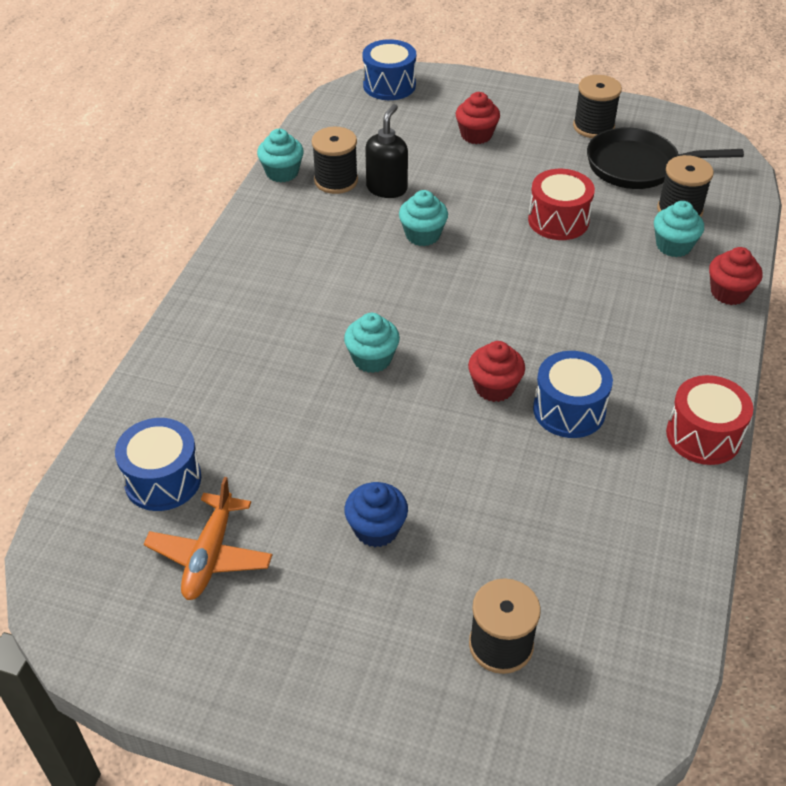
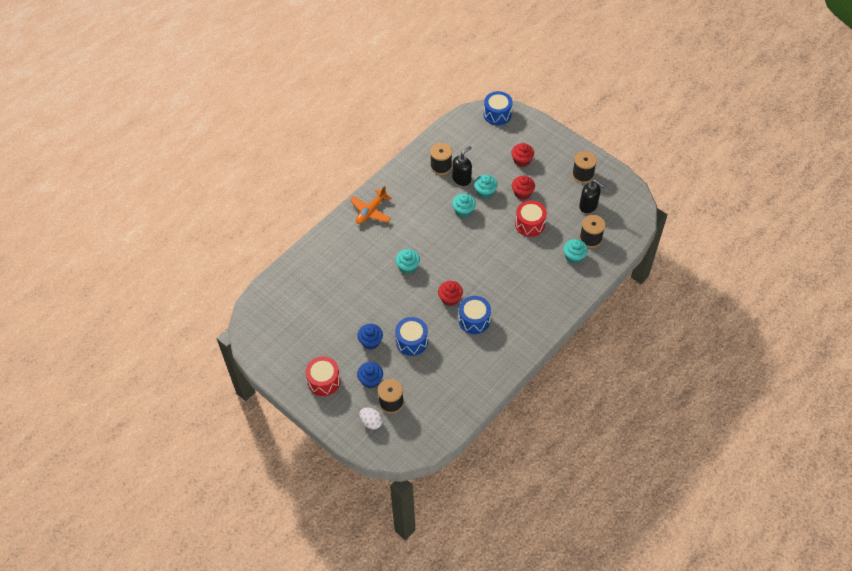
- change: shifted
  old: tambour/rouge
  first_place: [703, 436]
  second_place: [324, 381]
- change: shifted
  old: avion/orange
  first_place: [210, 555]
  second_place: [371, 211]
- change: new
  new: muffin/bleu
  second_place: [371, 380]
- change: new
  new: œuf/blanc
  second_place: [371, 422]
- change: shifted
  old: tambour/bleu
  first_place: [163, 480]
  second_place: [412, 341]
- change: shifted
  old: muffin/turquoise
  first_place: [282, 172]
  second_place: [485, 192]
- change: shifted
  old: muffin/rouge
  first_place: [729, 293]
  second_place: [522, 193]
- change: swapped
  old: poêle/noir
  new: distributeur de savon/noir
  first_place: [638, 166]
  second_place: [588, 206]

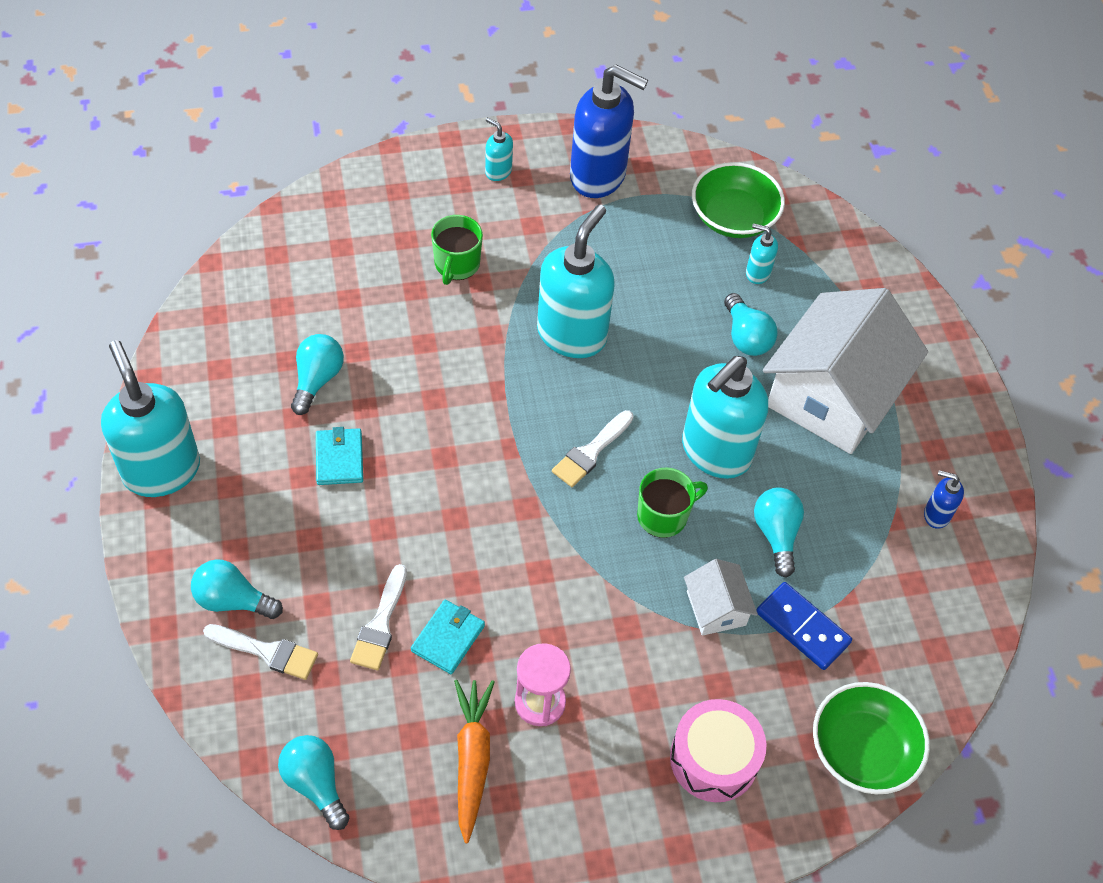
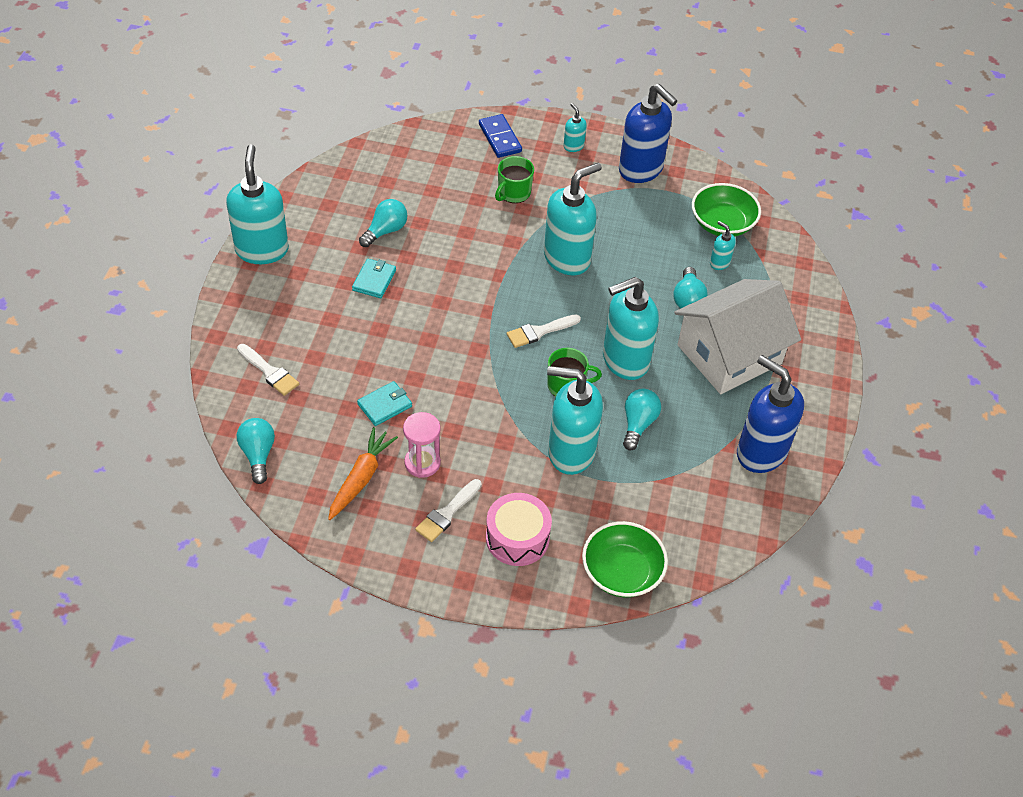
- change: shifted
  old: pinceau/blanc
  first_place: [380, 624]
  second_place: [447, 513]
- change: shifted
  old: domino/bleu
  first_place: [802, 628]
  second_place: [499, 138]
- change: swapped
  old: maison/blanc
  new: distributeur de savon/turquoise
  first_place: [716, 608]
  second_place: [570, 452]
- change: scaled
  old: distributeur de savon/bleu
  first_place: [936, 515]
  second_place: [760, 452]
  factor: 2.26
- change: gone
  old: ampoule/turquoise
  first_place: [233, 600]

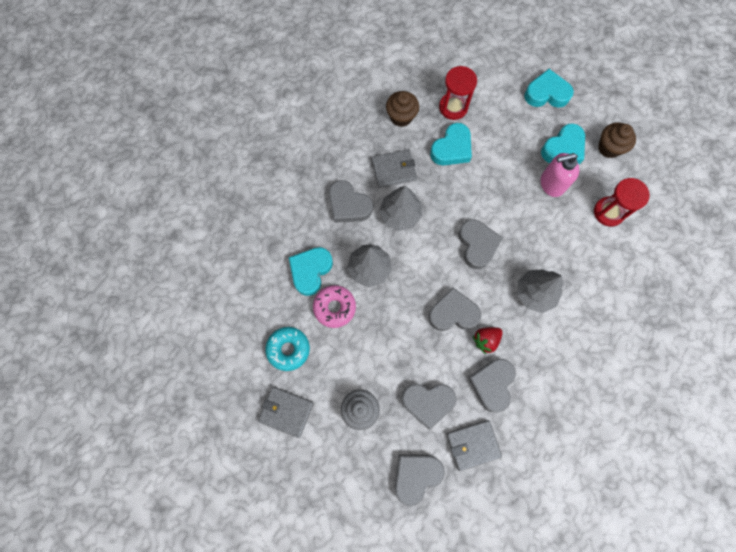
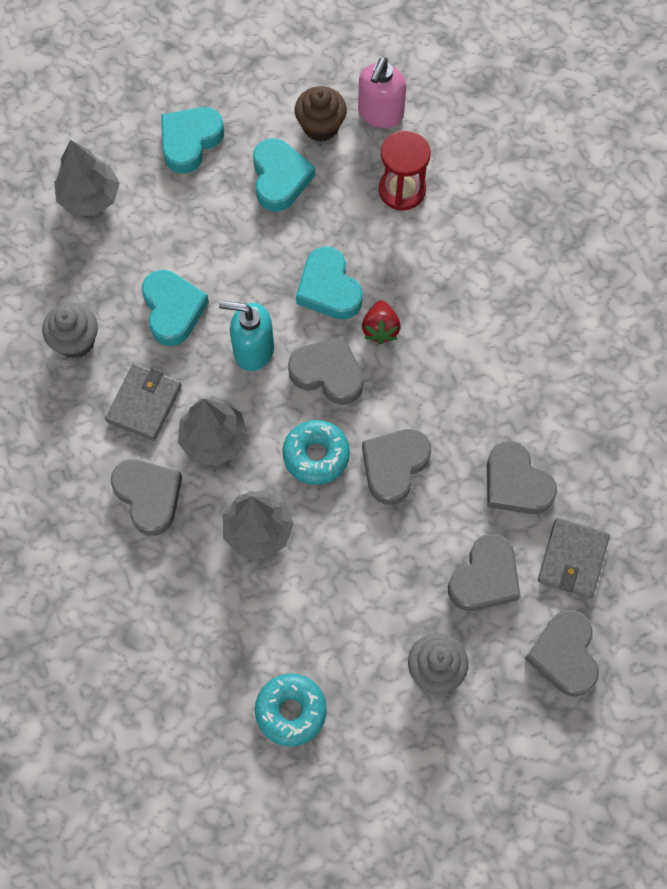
- change: repainted
  old: muffin/marron
  new: muffin/gris
  first_place: [401, 117]
  second_place: [75, 341]
- change: shifted
  old: arbre/gris
  first_place: [534, 293]
  second_place: [89, 197]
- change: rotated
  old: cœur/gris
  first_place: [348, 205]
  second_place: [149, 497]
  degrees: -105
- change: new
  new: distributeur de savon/turquoise
  second_place: [253, 350]
- change: new
  new: beignet/turquoise
  second_place: [316, 455]
- change: shifted
  old: cœur/turquoise
  first_place: [310, 271]
  second_place: [328, 289]
- change: shifted
  old: distributeur de savon/rose
  first_place: [551, 184]
  second_place: [380, 113]
- change: shifted
  old: fraise/rouge
  first_place: [485, 340]
  second_place: [380, 329]
- change: gone
  old: portefeuille/gris
  first_place: [286, 411]
- change: gone
  old: beignet/rose
  first_place: [334, 307]
- change: gone
  old: sablier/rouge
  first_place: [453, 107]

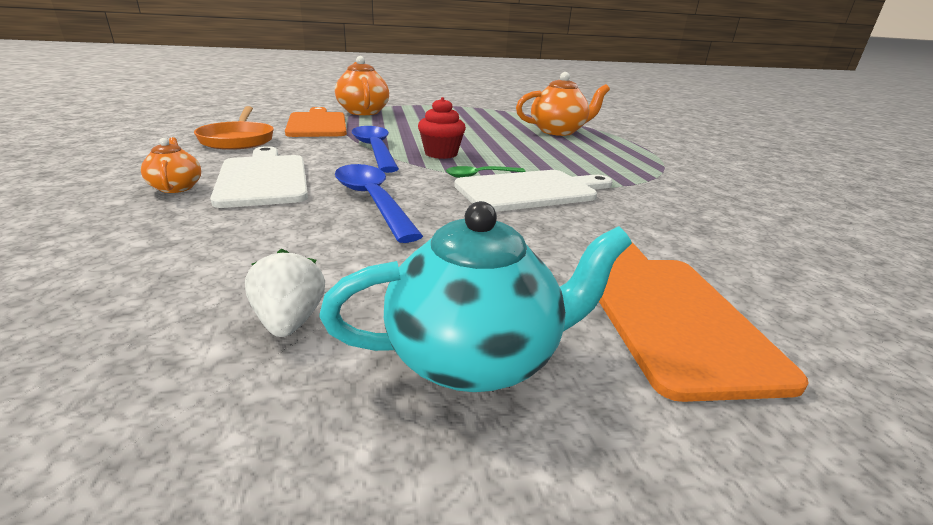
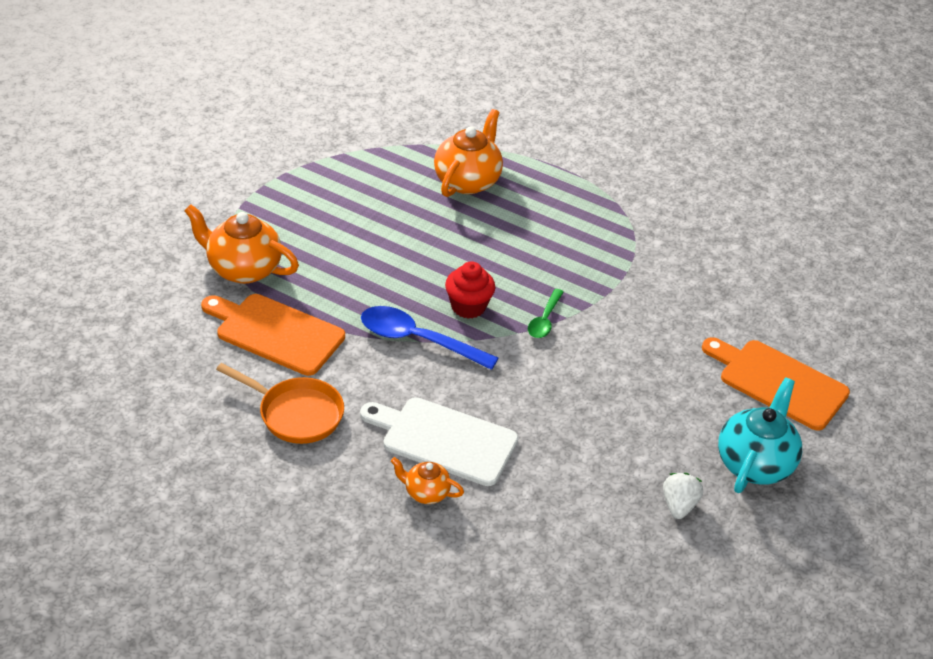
- change: rotated
  old: fraise/blanc
  first_place: [290, 321]
  second_place: [679, 505]
  degrees: 75
- change: gone
  old: cuillère/bleu
  first_place: [372, 201]
- change: gone
  old: planche à découper/blanc
  first_place: [531, 191]

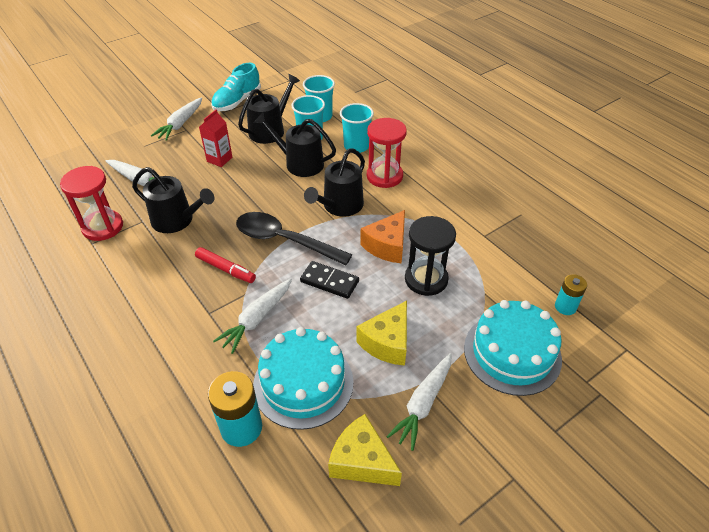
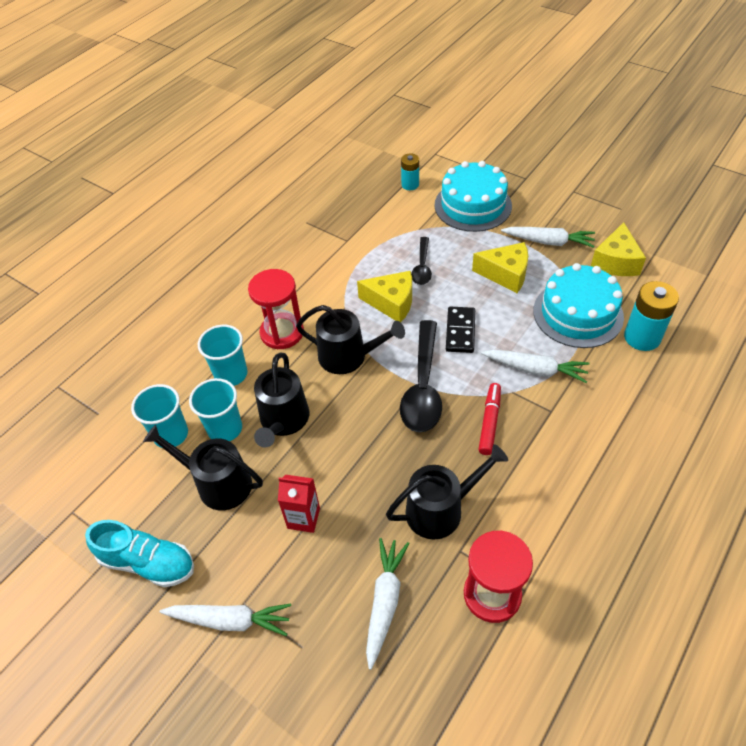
- change: repainted
  old: fromage/orange
  new: fromage/jaune
  first_place: [387, 246]
  second_place: [392, 303]
- change: rotated
  old: arrosoir/noir
  first_place: [177, 220]
  second_place: [440, 509]
  degrees: 60
- change: swapped
  old: sablier/noir
  new: cuillère/noir
  first_place: [426, 279]
  second_place: [422, 266]

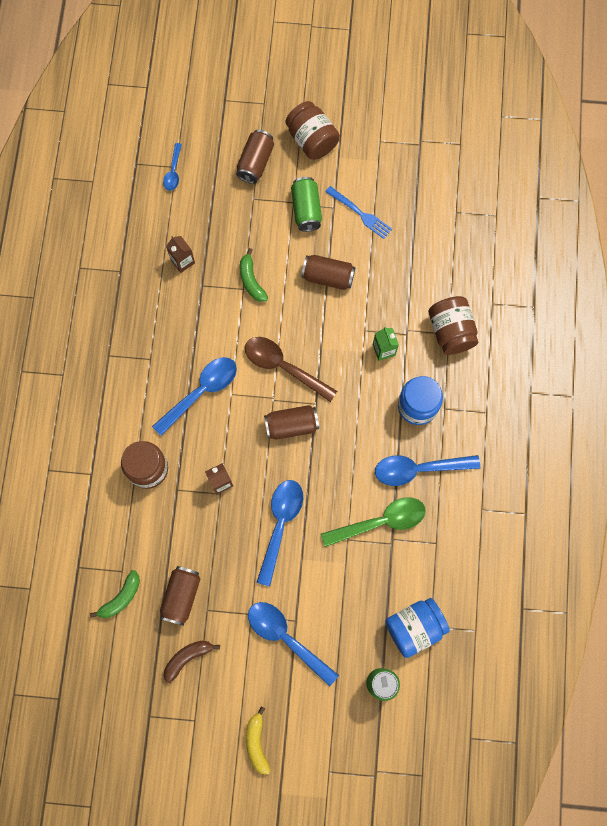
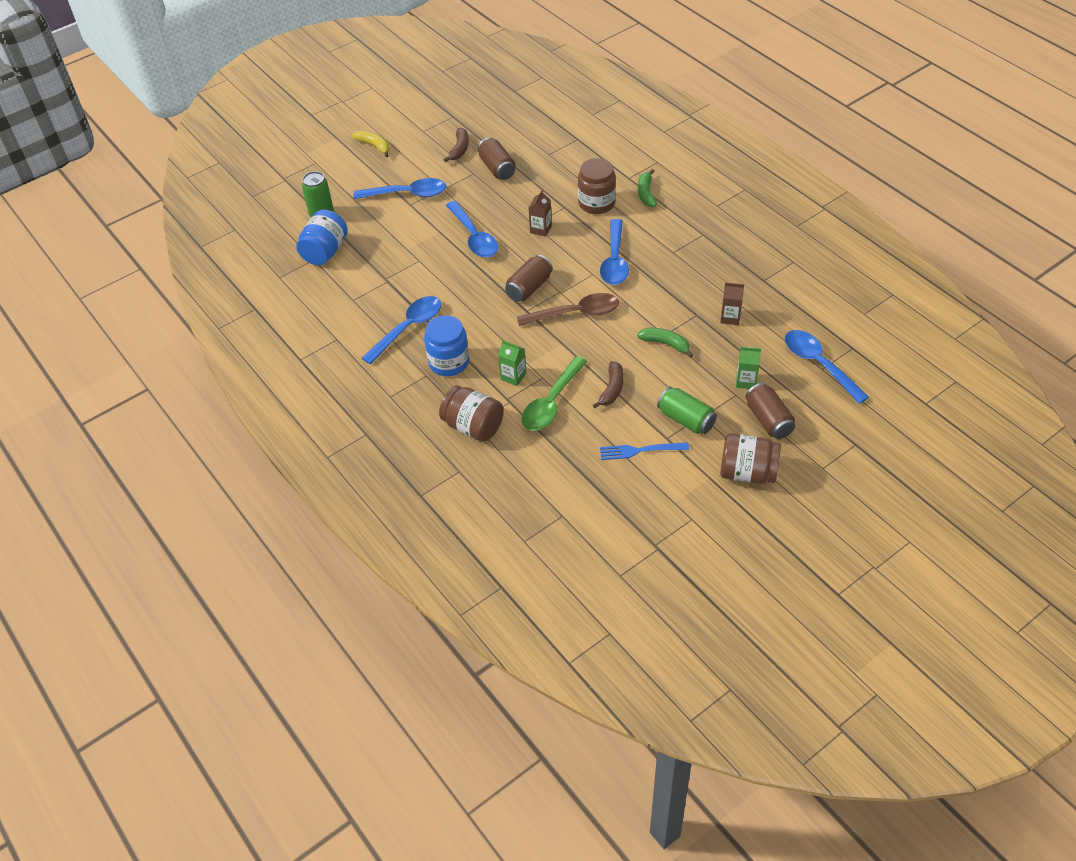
- change: shifted
  old: cuillère/vert
  first_place: [380, 521]
  second_place: [551, 402]
- change: swapped
  old: canette/marron
  new: banane/marron
  first_place: [328, 277]
  second_place: [612, 389]
- change: shifted
  old: banane/vert
  first_place: [121, 598]
  second_place: [646, 193]
- change: new
  new: brique de lait/vert
  second_place: [746, 381]
- change: scaled
  old: cuillère/bleu
  first_place: [173, 171]
  second_place: [819, 364]
  factor: 1.84

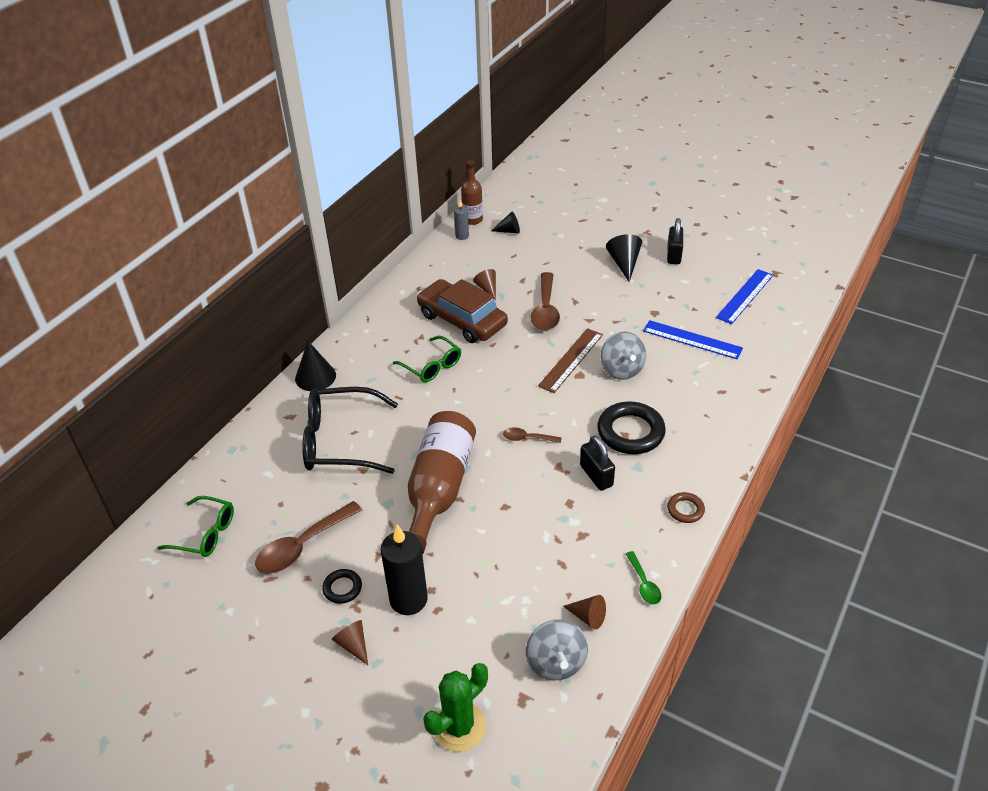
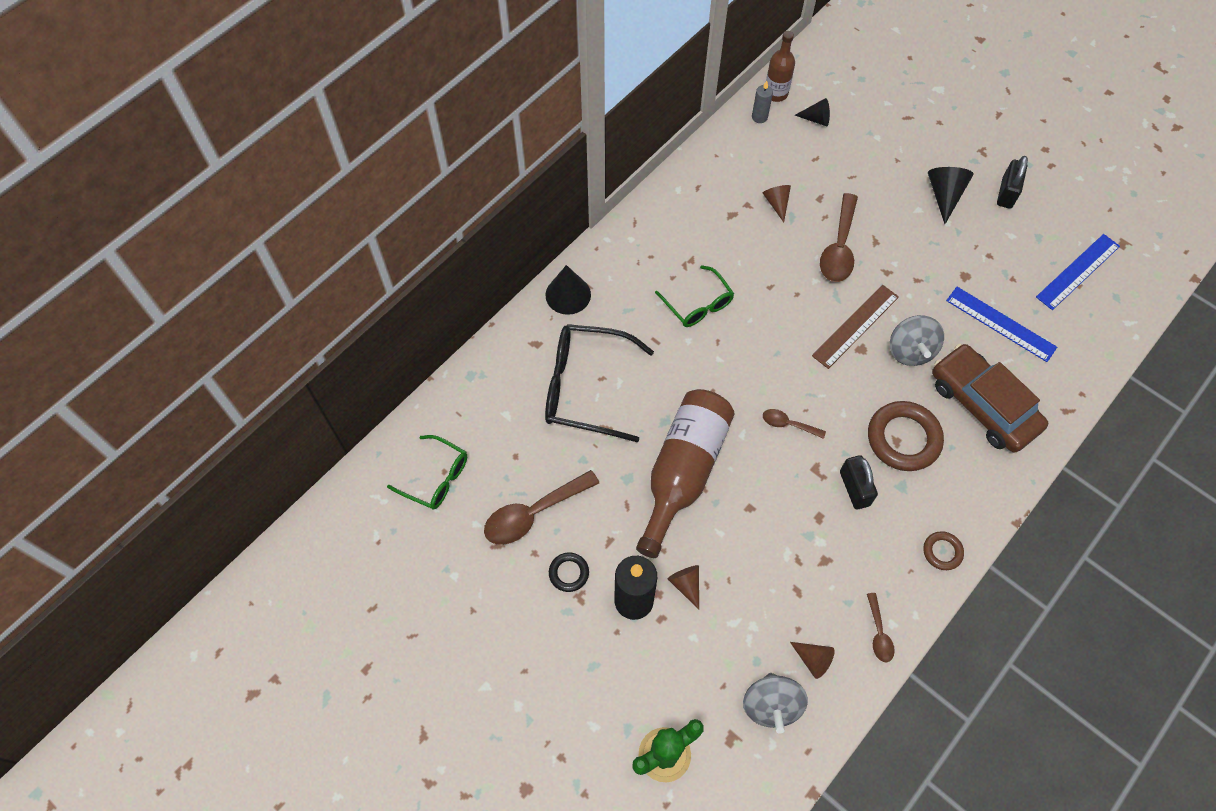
- change: shifted
  old: cône/marron
  first_place: [353, 645]
  second_place: [686, 584]
- change: repainted
  old: cuillère/vert
  new: cuillère/marron
  first_place: [644, 584]
  second_place: [879, 633]
- change: repainted
  old: anneau/noir
  new: anneau/marron
  first_place: [630, 432]
  second_place: [903, 438]
- change: shifted
  old: voiture/marron
  first_place: [462, 320]
  second_place: [983, 404]

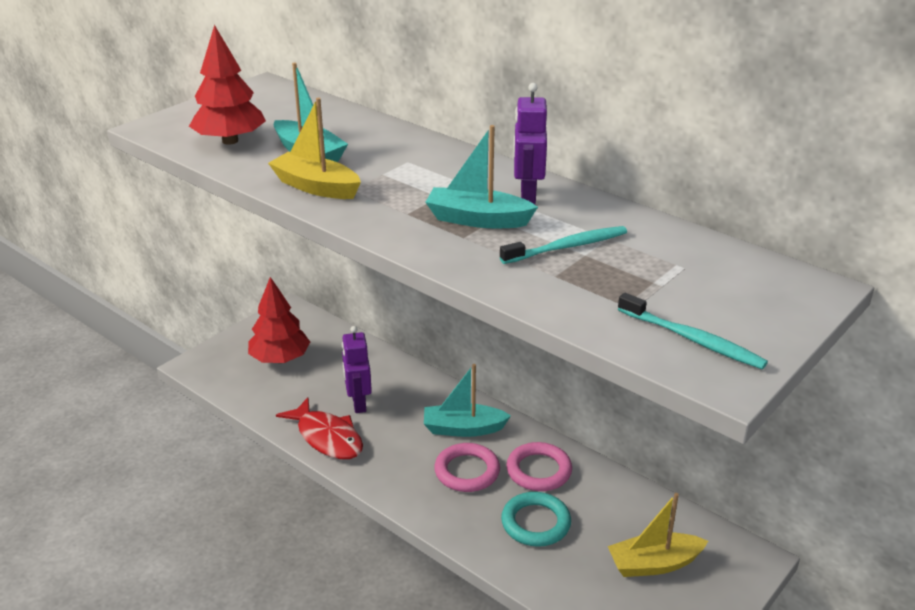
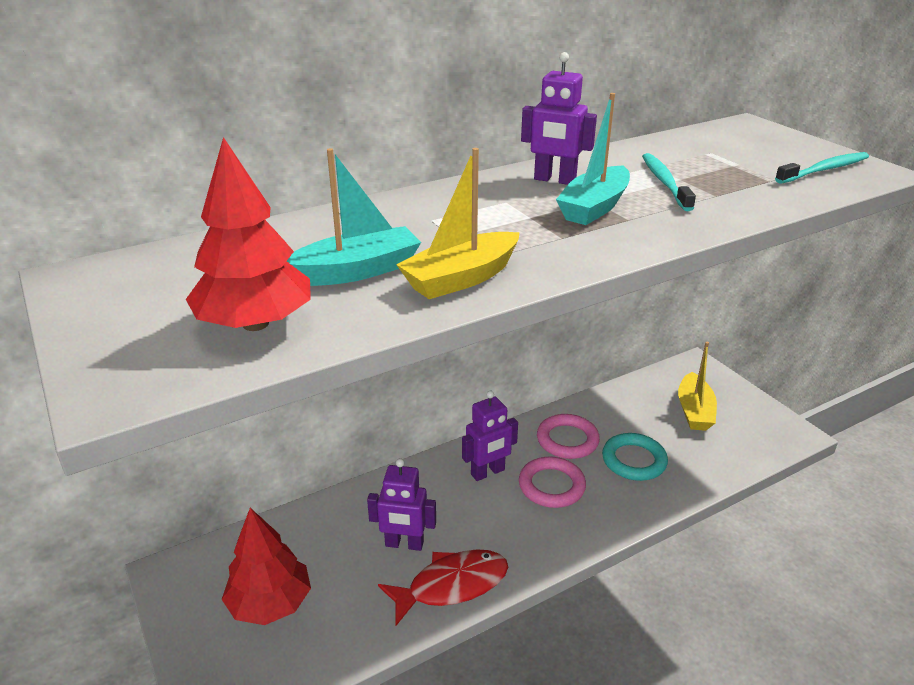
- change: swapped
  old: bateau/turquoise
  new: robot/violet
  first_place: [463, 429]
  second_place: [488, 472]

